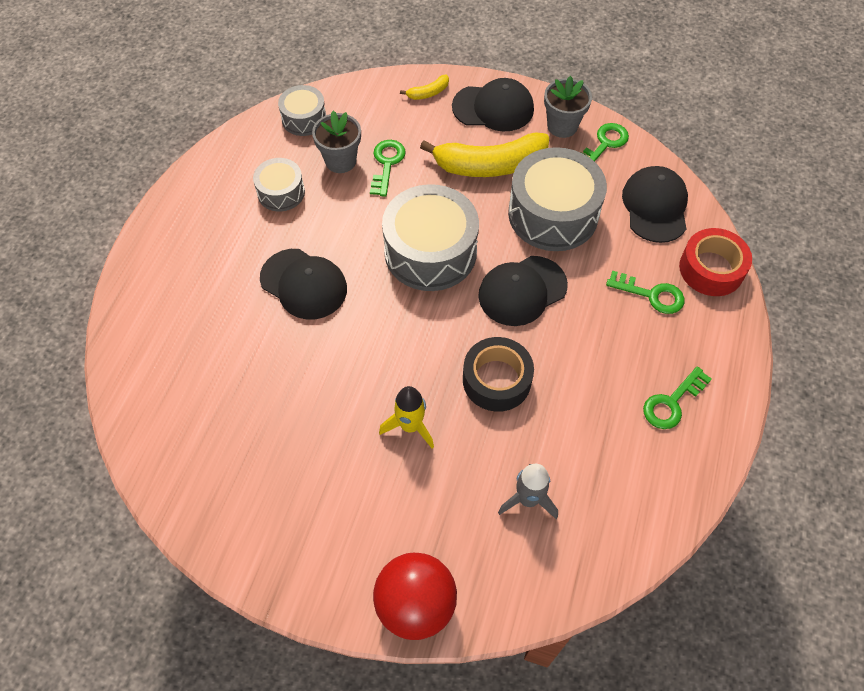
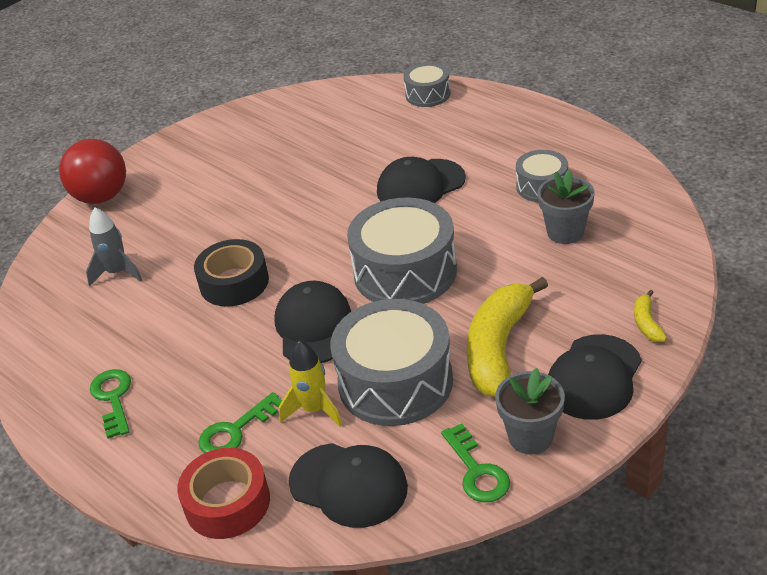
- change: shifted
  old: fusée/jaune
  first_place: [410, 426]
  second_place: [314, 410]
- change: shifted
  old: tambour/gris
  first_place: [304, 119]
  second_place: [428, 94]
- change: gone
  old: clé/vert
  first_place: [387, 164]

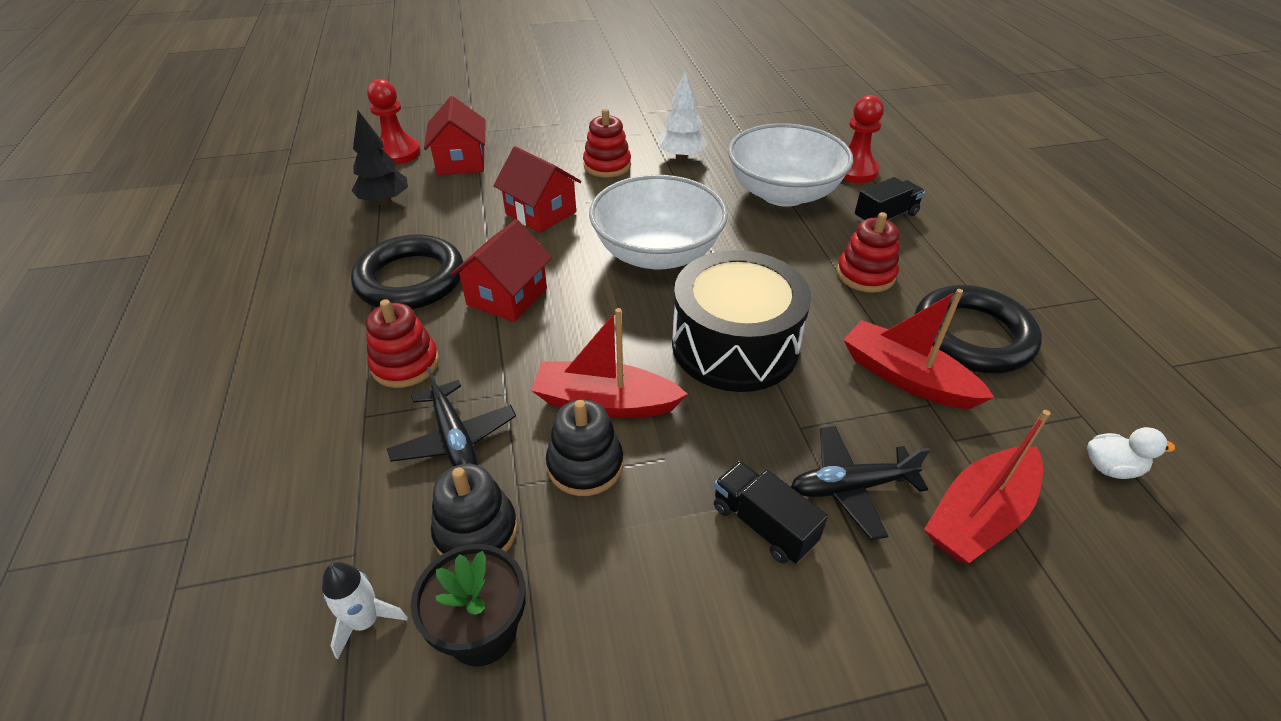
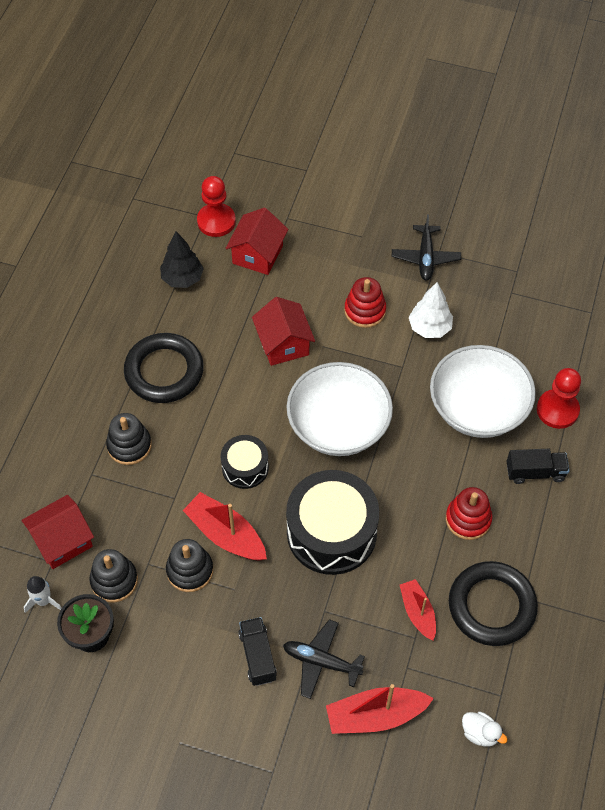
- change: shifted
  old: maison/rouge
  first_place: [507, 296]
  second_place: [62, 541]
- change: repainted
  old: jouet à empiler/rouge
  new: jouet à empiler/noir
  first_place: [405, 364]
  second_place: [129, 445]
- change: new
  new: tambour/noir
  second_place: [245, 467]
- change: shifted
  old: avion/noir
  first_place: [454, 439]
  second_place: [425, 257]
- change: scaled
  old: bateau/rouge
  first_place: [906, 377]
  second_place: [418, 612]
  factor: 0.64

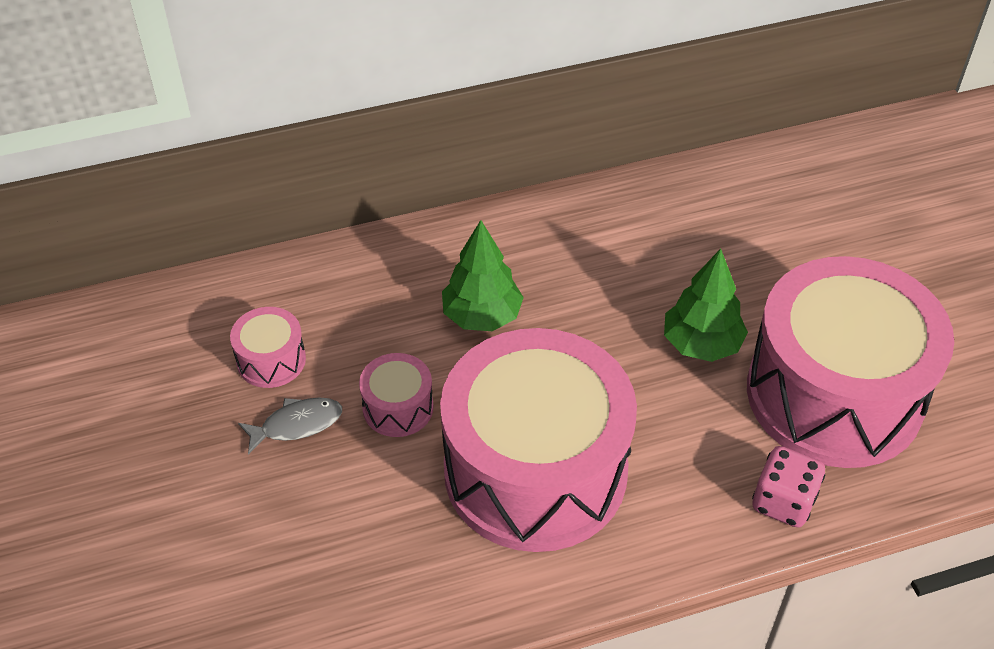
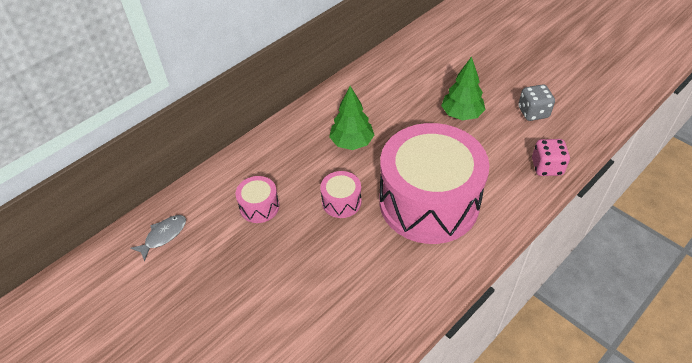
- change: shifted
  old: poisson/gris
  first_place: [297, 424]
  second_place: [163, 236]
- change: swapped
  old: tambour/rose
  new: dé/gris
  first_place: [834, 394]
  second_place: [533, 112]

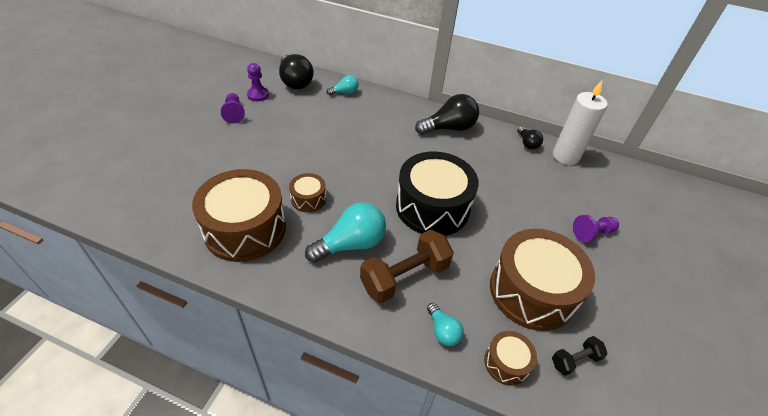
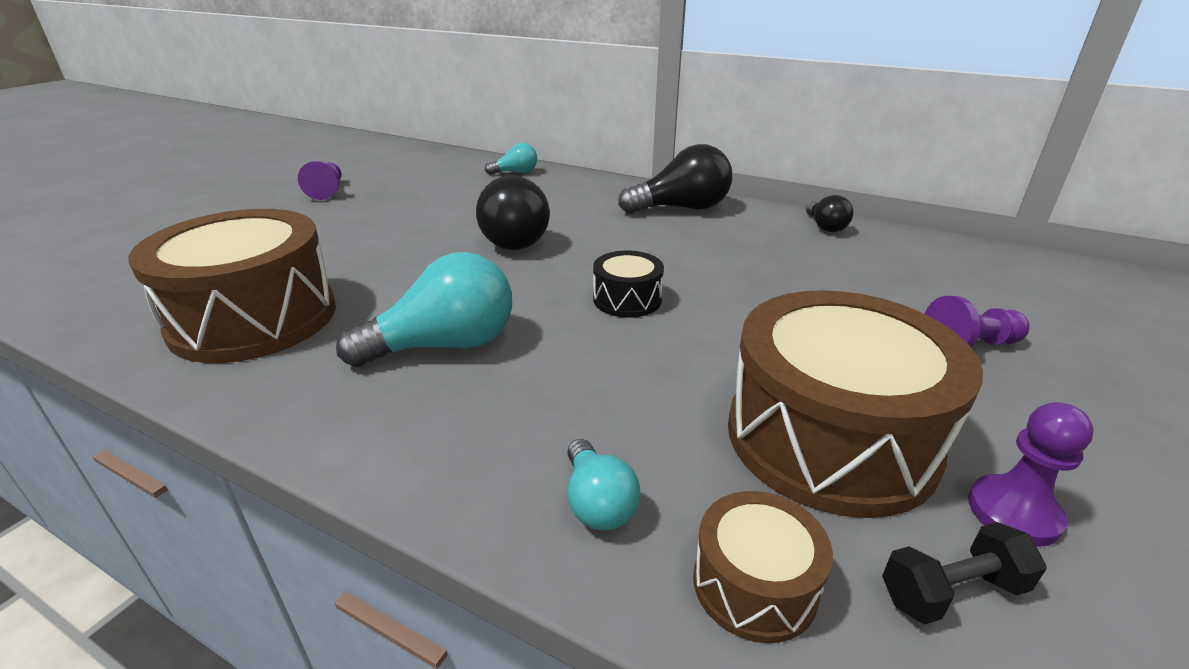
- change: shifted
  old: ampoule/noir
  first_place: [295, 81]
  second_place: [512, 239]
- change: scaled
  old: tambour/noir
  first_place: [432, 207]
  second_place: [627, 299]
  factor: 0.47
- change: shifted
  old: pion/violet
  first_place: [258, 95]
  second_place: [1013, 512]
- change: gone
  old: tambour/marron
  first_place: [308, 199]
- change: gone
  old: haltère/marron
  first_place: [405, 276]
- change: gone
  old: bougie/blanc
  first_place: [565, 156]

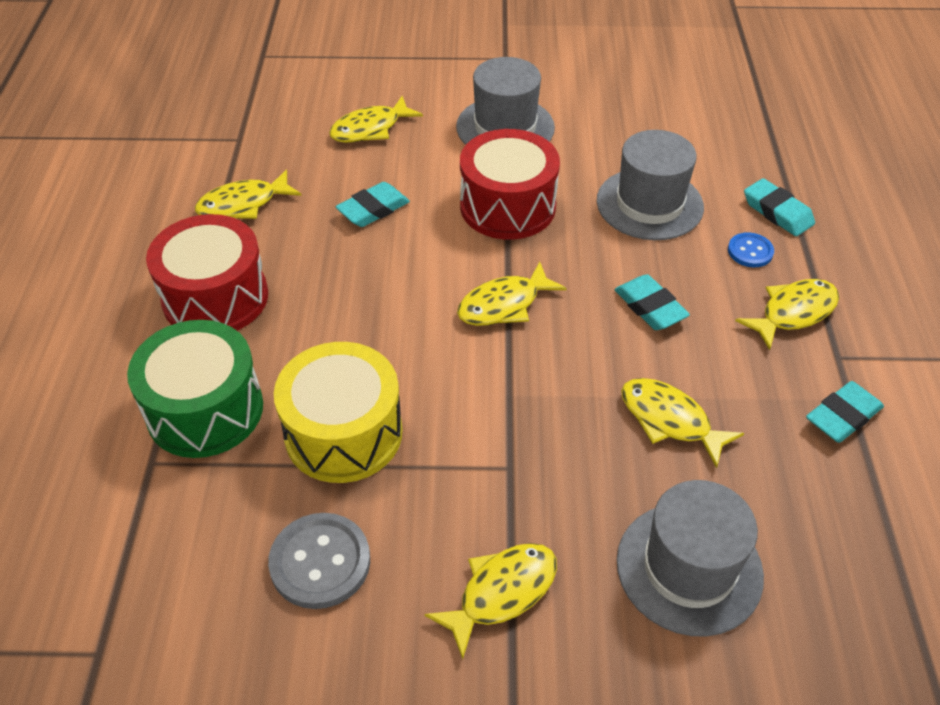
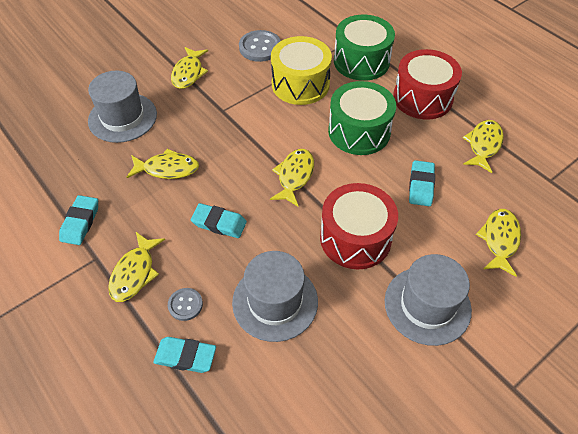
- change: repainted
  old: bouton/bleu
  new: bouton/gris
  first_place: [750, 251]
  second_place: [185, 305]
- change: new
  new: tambour/vert
  second_place: [359, 131]

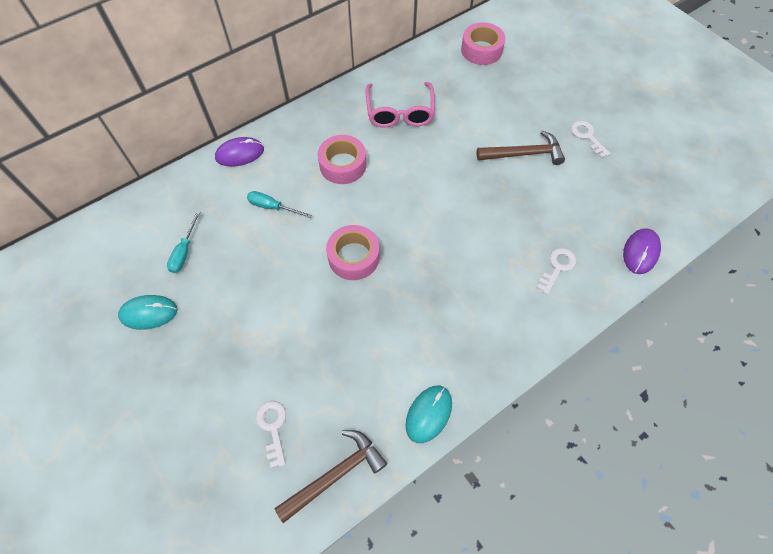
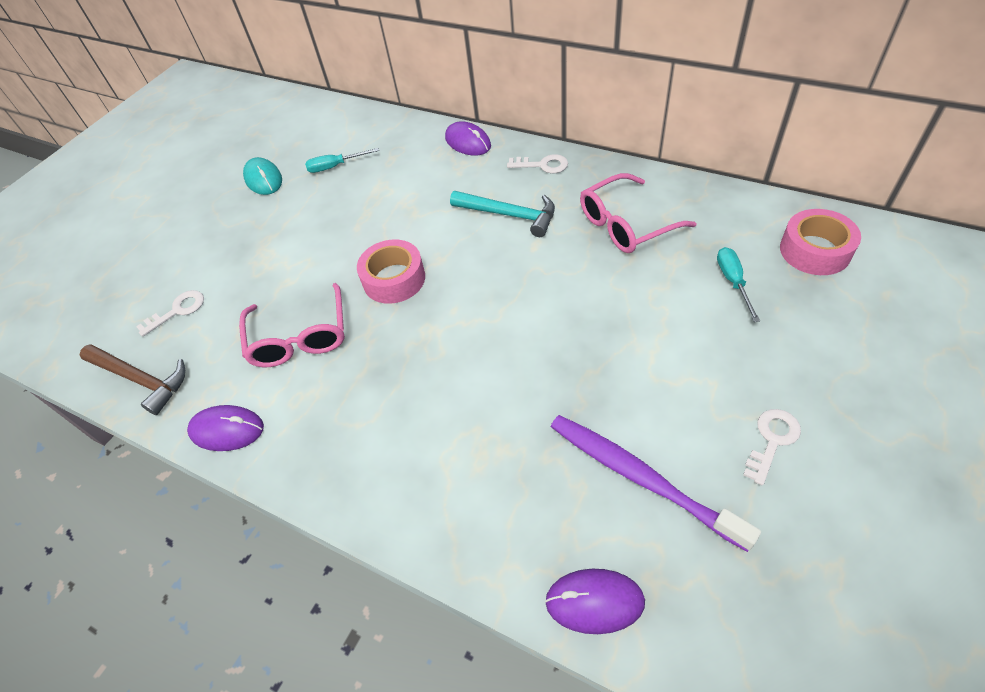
- change: repainted
  old: souris/turquoise
  new: souris/violet
  first_place: [428, 414]
  second_place: [227, 430]
- change: new
  new: lunettes/rose
  second_place: [300, 337]
- change: swapped
  old: ruban adhésif/rose
  new: marteau/turquoise
  first_place: [343, 165]
  second_place: [509, 215]
- change: shifted
  old: clé/blanc
  first_place: [557, 267]
  second_place: [542, 165]
- change: new
  new: brosse à dents/violet
  second_place: [640, 477]
- change: shifted
  old: tournevis/turquoise
  first_place: [272, 207]
  second_place: [733, 282]
- change: gone
  old: marteau/marron
  first_place: [524, 154]

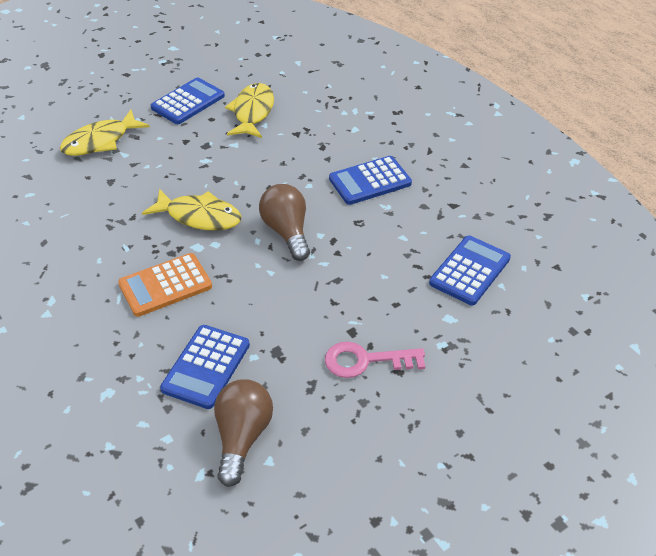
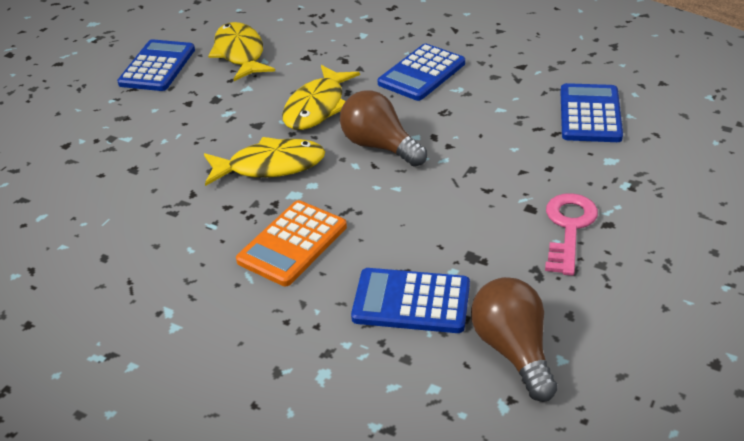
- change: shifted
  old: poisson/jaune
  first_place: [100, 141]
  second_place: [317, 107]
- change: rotated
  old: calculatrice/bleu
  first_place: [206, 367]
  second_place: [411, 301]
  degrees: 105
- change: rotated
  old: clé/rose
  first_place: [366, 361]
  second_place: [569, 228]
  degrees: 135

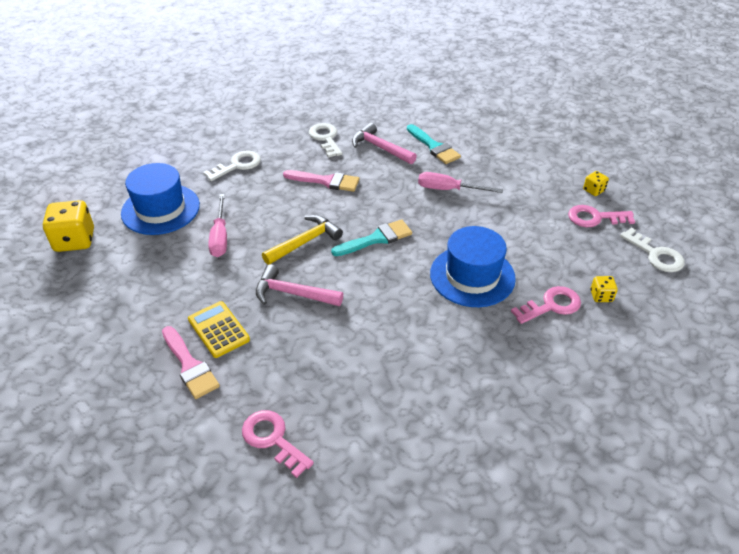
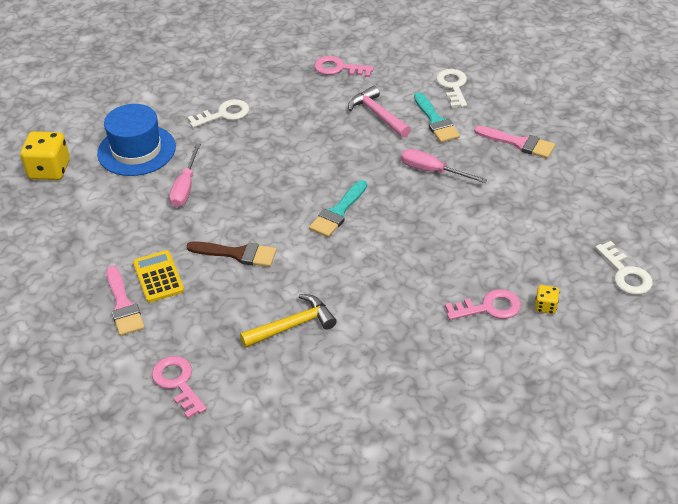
- change: swapped
  old: marteau/rose
  new: pinceau/marron
  first_place: [292, 293]
  second_place: [237, 254]
- change: shifted
  old: marteau/jaune
  first_place: [305, 242]
  second_place: [293, 325]
- change: rotated
  old: pinceau/turquoise
  first_place: [376, 239]
  second_place: [338, 212]
  degrees: 135
- change: shifted
  old: clé/rose
  first_place: [595, 218]
  second_place: [338, 68]
- change: shifted
  old: clé/blanc
  first_place: [325, 138]
  second_place: [453, 86]
- change: shifted
  old: pinceau/rose
  first_place: [326, 181]
  second_place: [519, 143]
- change: gone
  old: chapeau/bleu
  first_place: [472, 276]
- change: gone
  old: dé/jaune
  first_place: [593, 190]

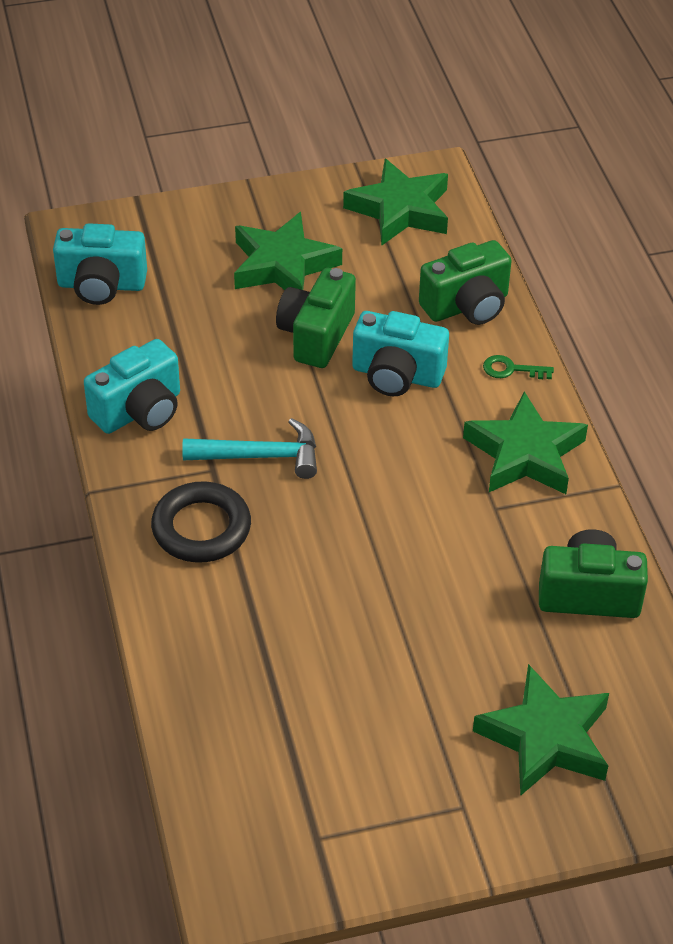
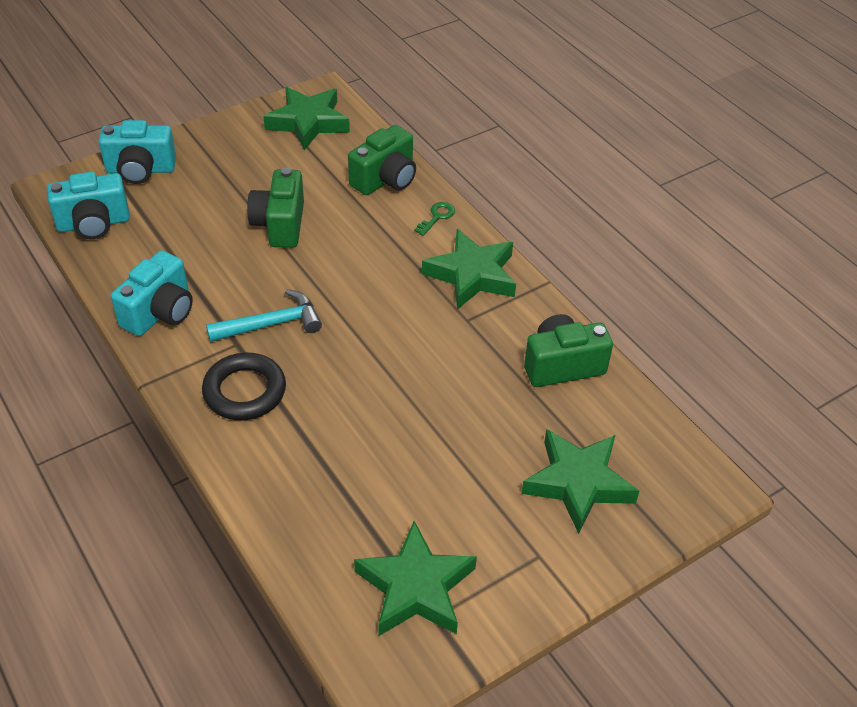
- change: shifted
  old: appareil photo/turquoise
  first_place: [397, 375]
  second_place: [140, 170]
- change: shifted
  old: étoile/vert
  first_place: [283, 265]
  second_place: [416, 587]
- change: rotated
  old: clé/vert
  first_place: [511, 369]
  second_place: [437, 217]
  degrees: 135

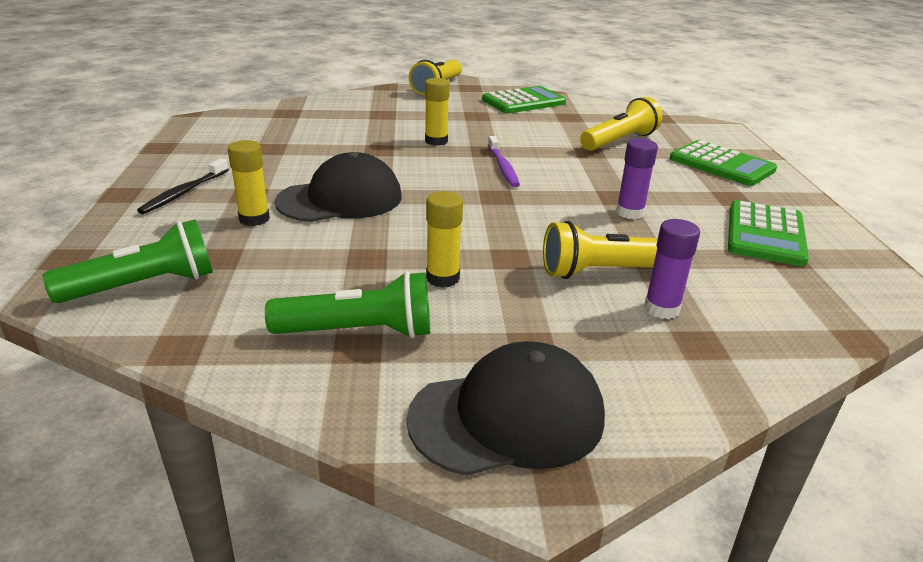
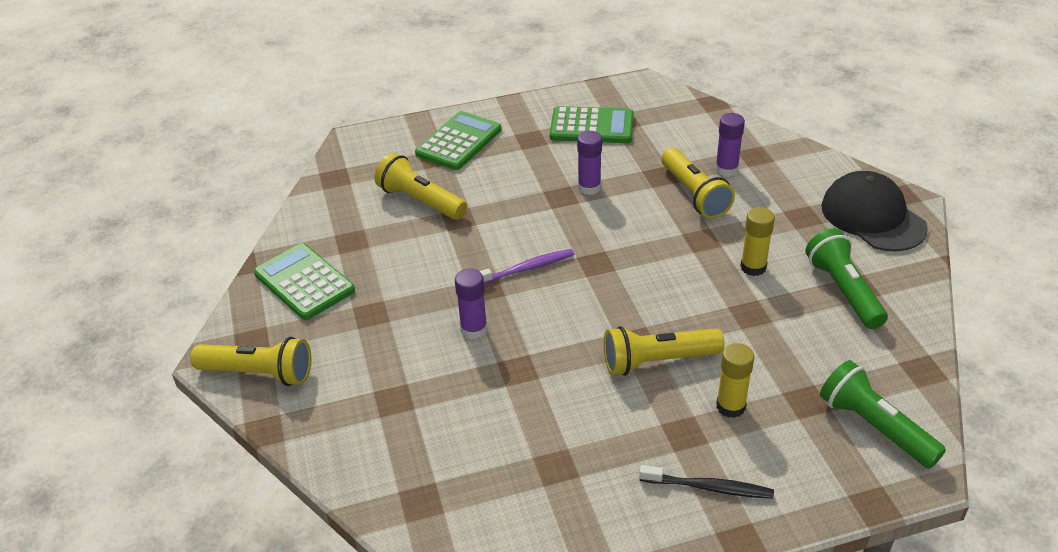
- change: repainted
  old: bâton de colle/jaune
  new: bâton de colle/violet
  first_place: [436, 141]
  second_place: [474, 329]
- change: swapped
  old: casquette/noir
  new: lampe de poche/jaune
  first_place: [340, 199]
  second_place: [657, 361]

